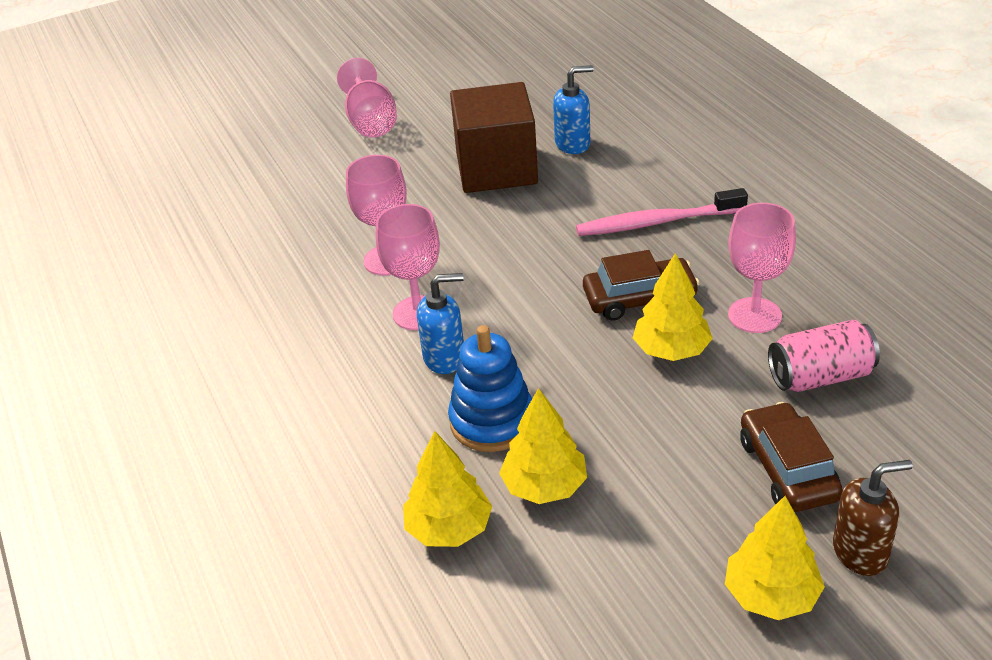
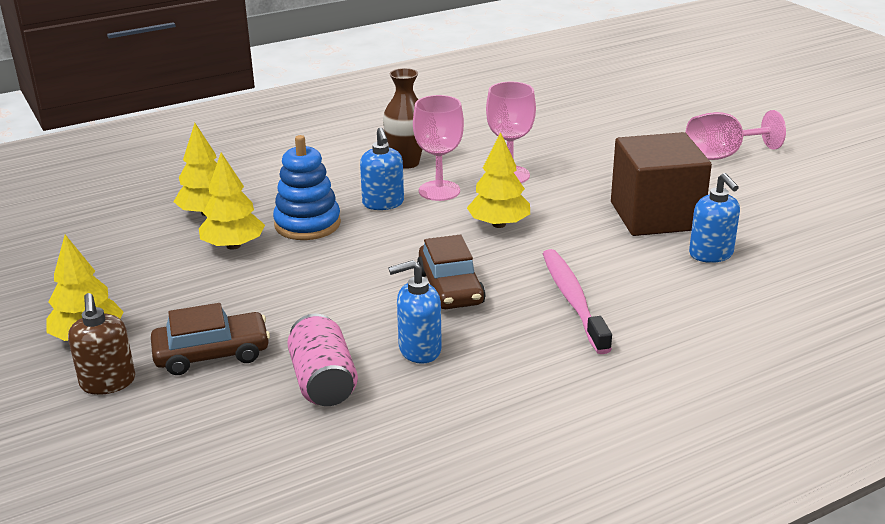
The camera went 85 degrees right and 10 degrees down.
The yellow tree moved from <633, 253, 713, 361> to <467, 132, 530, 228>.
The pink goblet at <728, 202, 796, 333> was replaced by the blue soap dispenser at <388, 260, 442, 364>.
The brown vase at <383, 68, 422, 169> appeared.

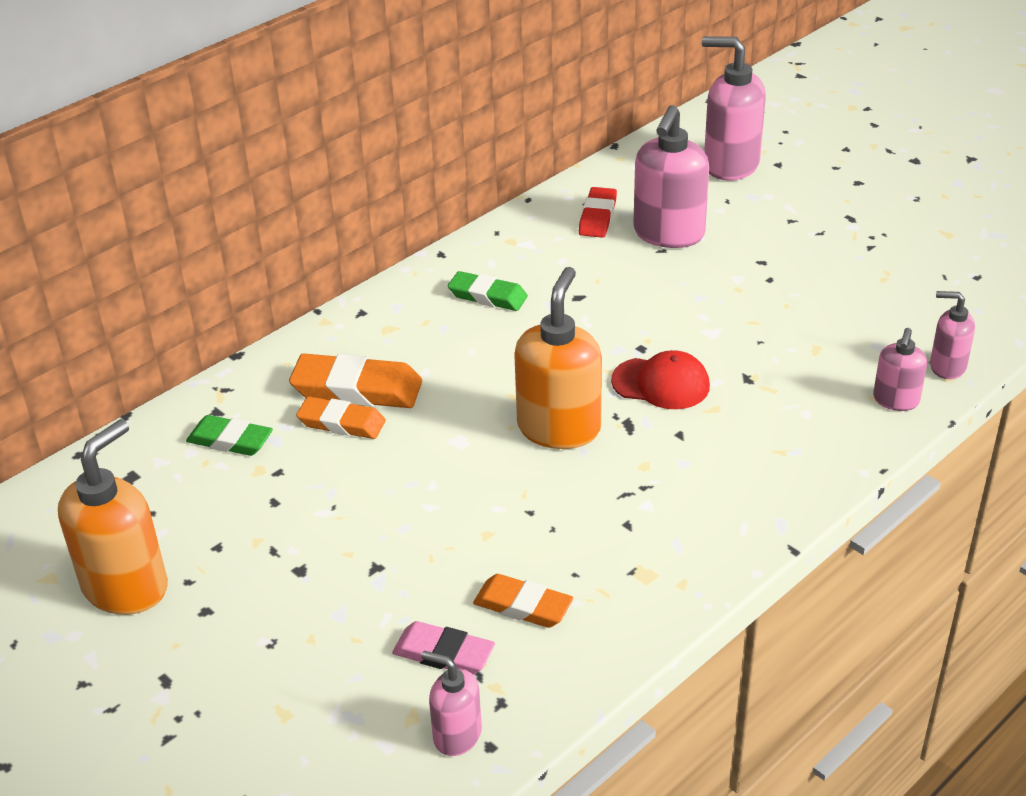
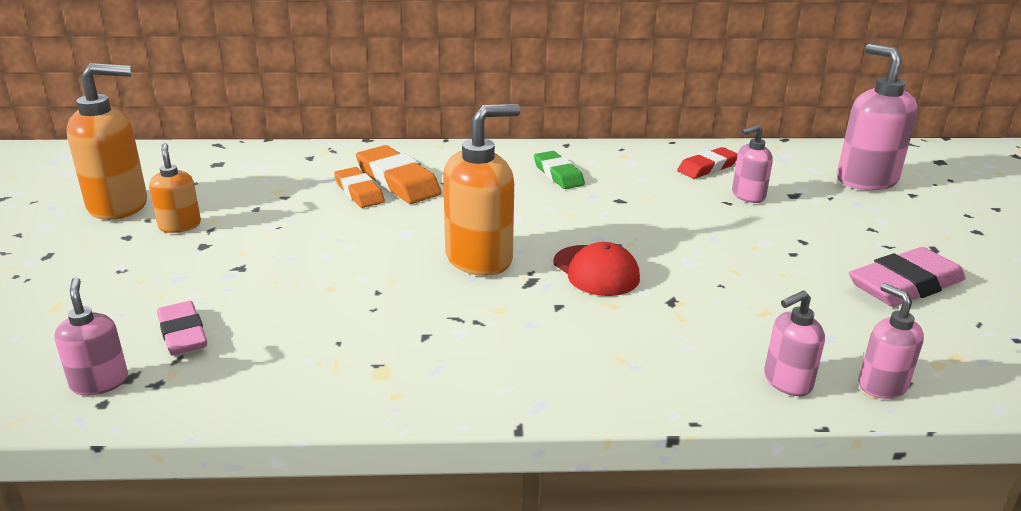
The camera went 40 degrees right and 10 degrees down.
The green eraser at <186, 415, 273, 456> disappeared.
The orange eraser at <473, 574, 573, 628> disappeared.
The pink soap dispenser at <633, 105, 709, 248> changed to 0.55 times the size.
The orange soap dispenser at <149, 143, 201, 233> appeared.
The pink eraser at <849, 247, 966, 307> appeared.

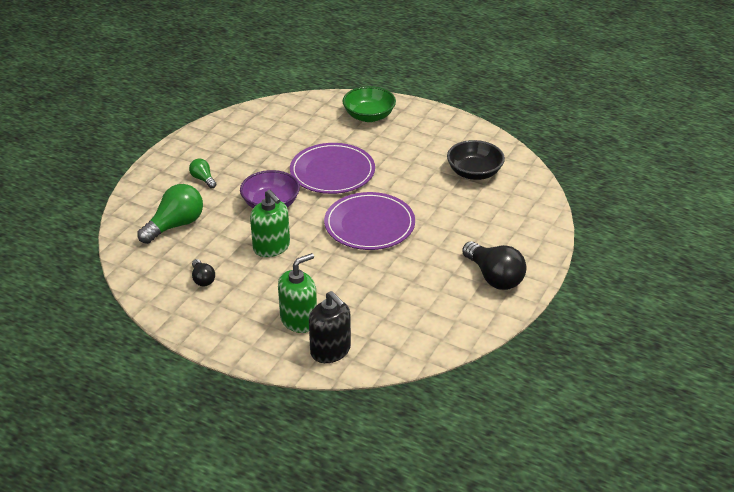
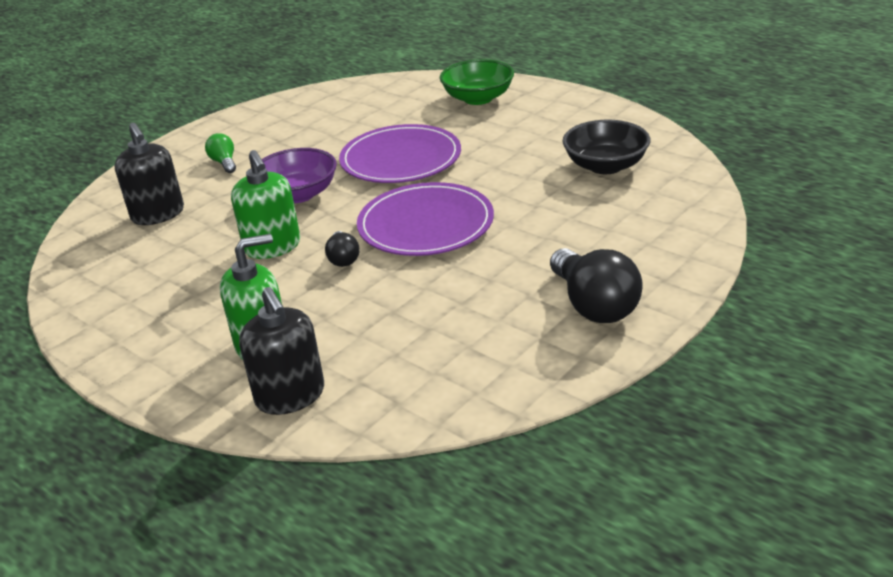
The camera went 15 degrees right and 5 degrees down.
The green light bulb at <137, 184, 203, 244> was replaced by the black soap dispenser at <114, 123, 184, 225>.
The black light bulb moved from <192, 259, 215, 286> to <325, 231, 360, 267>.

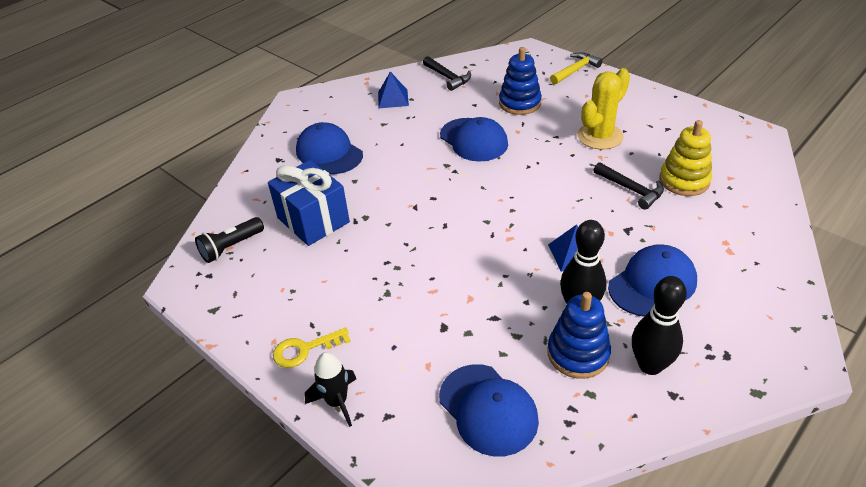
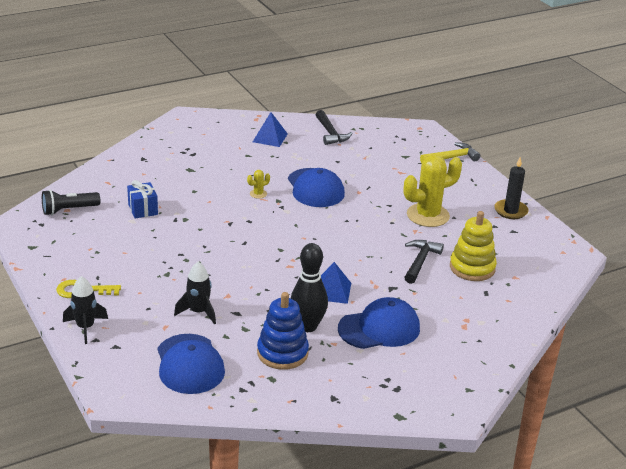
The camera went 15 degrees right and 10 degrees down.
The blue gift at <268, 160, 350, 246> changed to 0.54 times the size.
The blue cap at <296, 122, 363, 174> disappeared.
The blue stacking toy at <499, 47, 542, 115> disappeared.
The black hammer at <593, 162, 664, 210> turned 135 degrees counterclockwise.
The black bowling pin at <632, 276, 687, 375> disappeared.
The black rocket at <174, 262, 216, 325> appeared.
The yellow cactus at <247, 170, 270, 199> appeared.
The black candle at <494, 157, 529, 219> appeared.

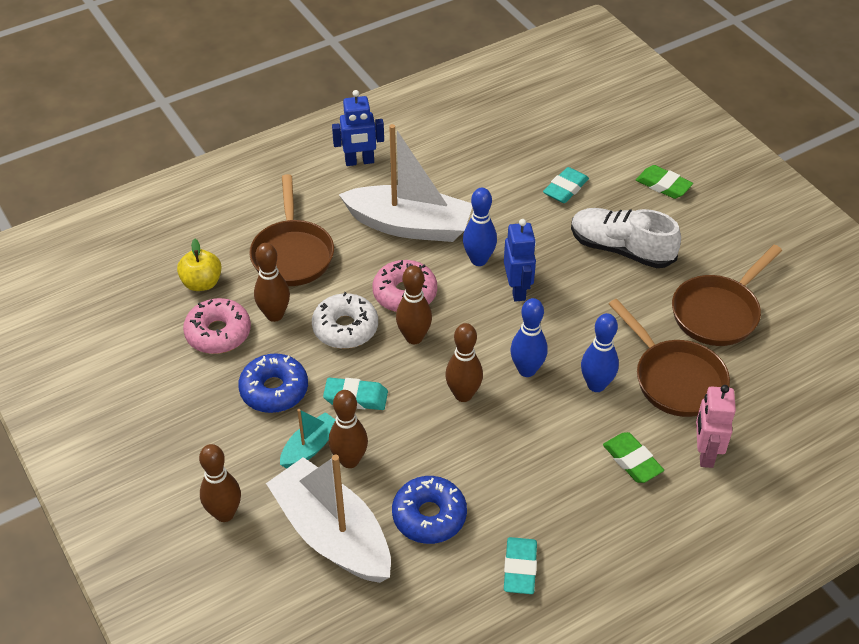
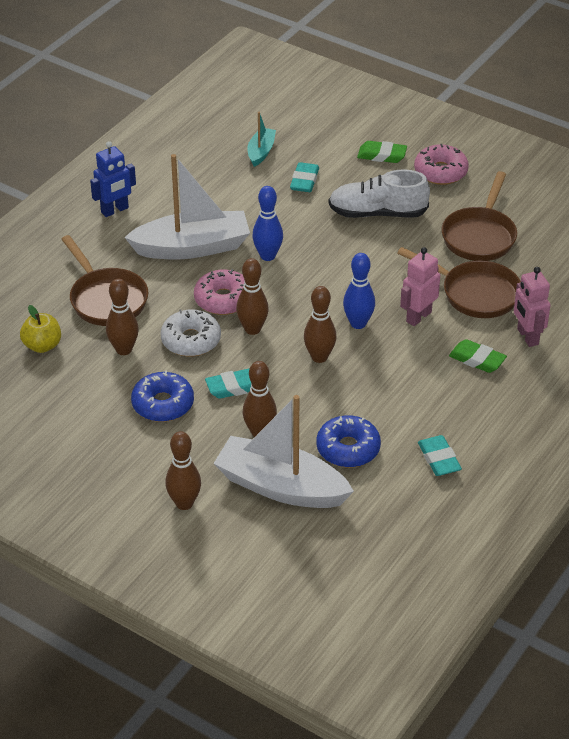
The camera went 25 degrees left and 5 degrees down.
The pink donut moved from <183, 298, 251, 354> to <414, 144, 469, 185>.
The turquoise boat moved from <280, 409, 335, 468> to <247, 112, 276, 167>.
The blue robot at <504, 219, 536, 302> disappeared.
The blue bowling pin at <581, 313, 619, 392> was replaced by the pink robot at <400, 247, 440, 326>.

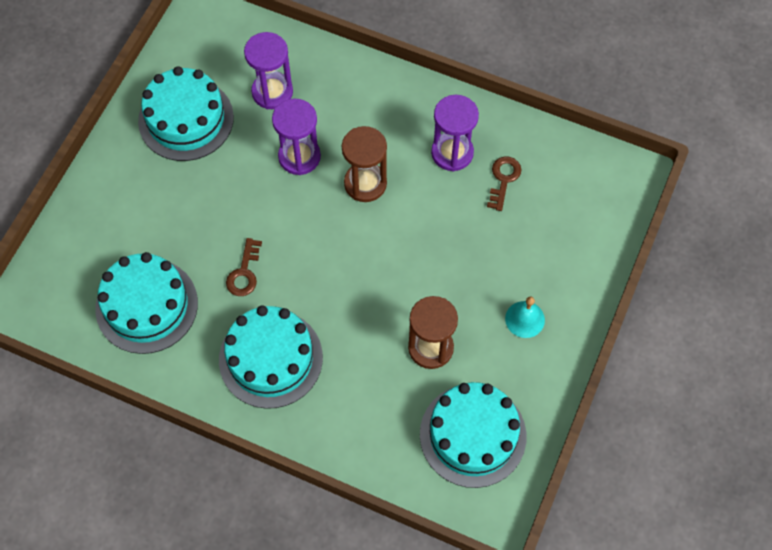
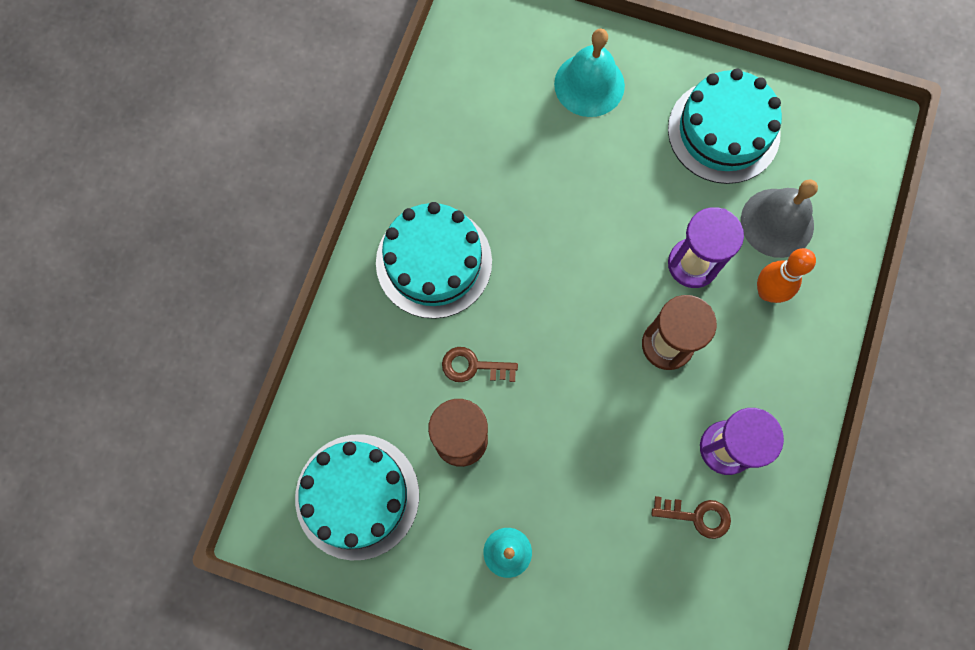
The camera went 85 degrees right and 10 degrees up.
The turquoise cake at <95, 252, 198, 354> disappeared.
The brown key moved from <226, 238, 262, 296> to <442, 347, 518, 382>.
The purple hourglass at <244, 32, 293, 109> was replaced by the grey bell at <741, 180, 818, 258>.
The turquoise bell at <554, 29, 625, 117> appeared.
The orange bowling pin at <757, 248, 816, 303> appeared.

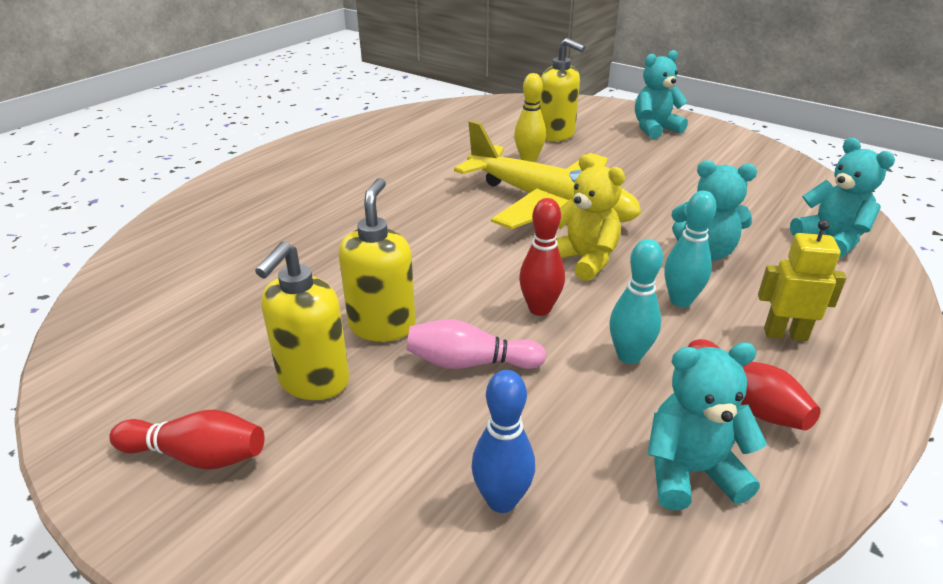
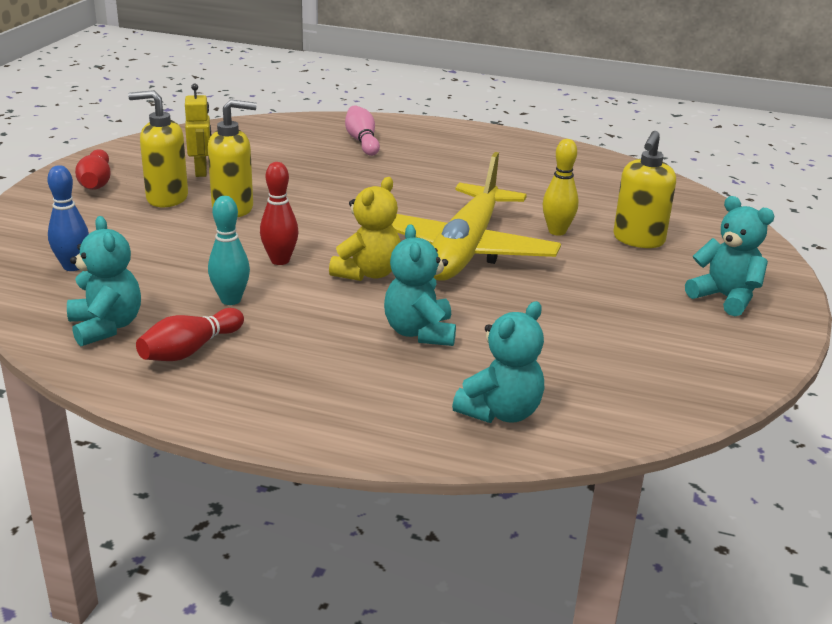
The camera went 70 degrees right and 5 degrees down.
The pink bowling pin moved from <407, 319, 546, 369> to <345, 105, 380, 156>.
The turquoise bowling pin at <665, 191, 716, 307> disappeared.
The yellow robot moved from <758, 220, 847, 341> to <185, 84, 211, 177>.

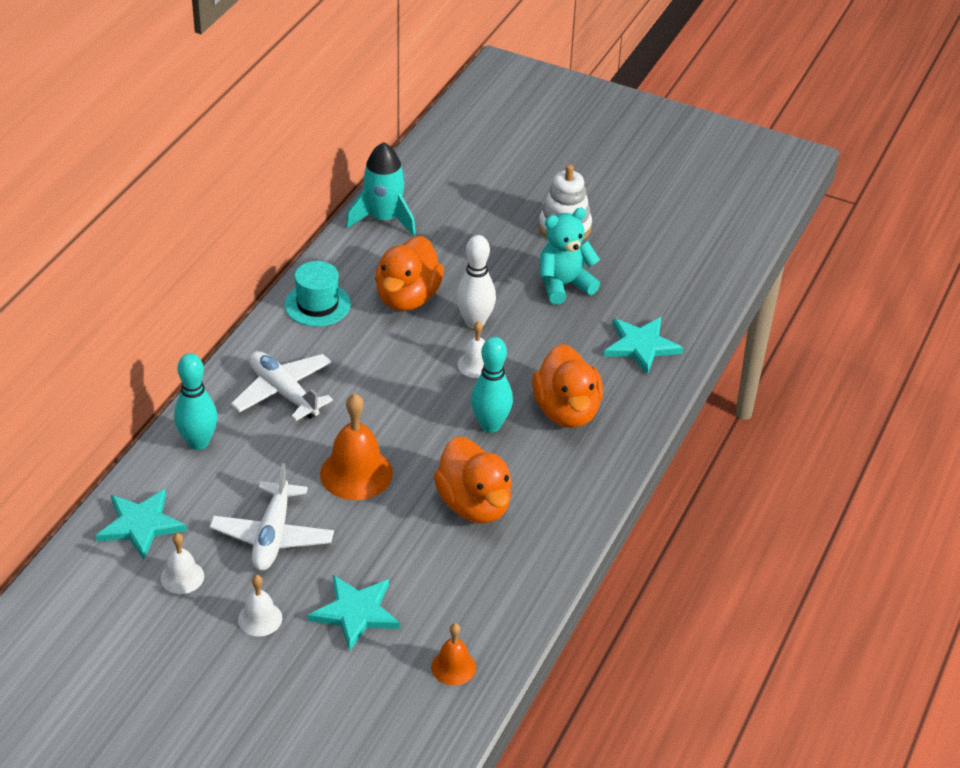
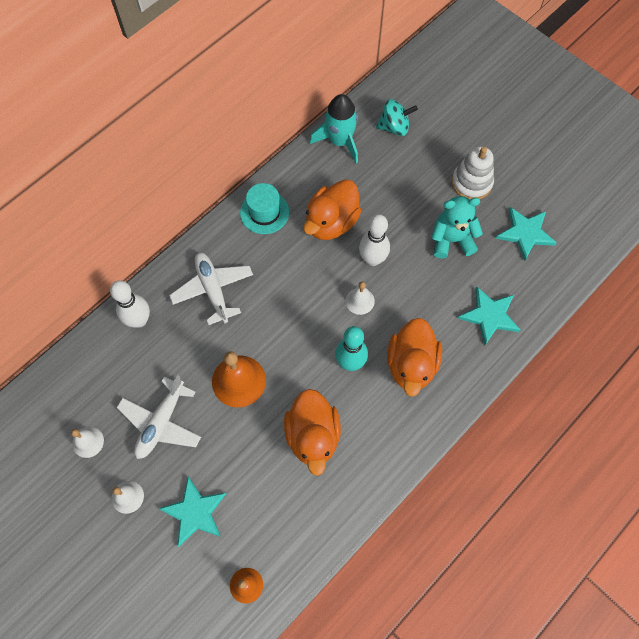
The camera went 20 degrees right and 25 degrees up.
The turquoise star moved from <96, 489, 187, 560> to <496, 207, 557, 261>.
The turquoise bowling pin at <174, 353, 218, 450> became the white bowling pin at <110, 280, 150, 328>.
The turquoise spinning top at <376, 99, 418, 136> appeared.

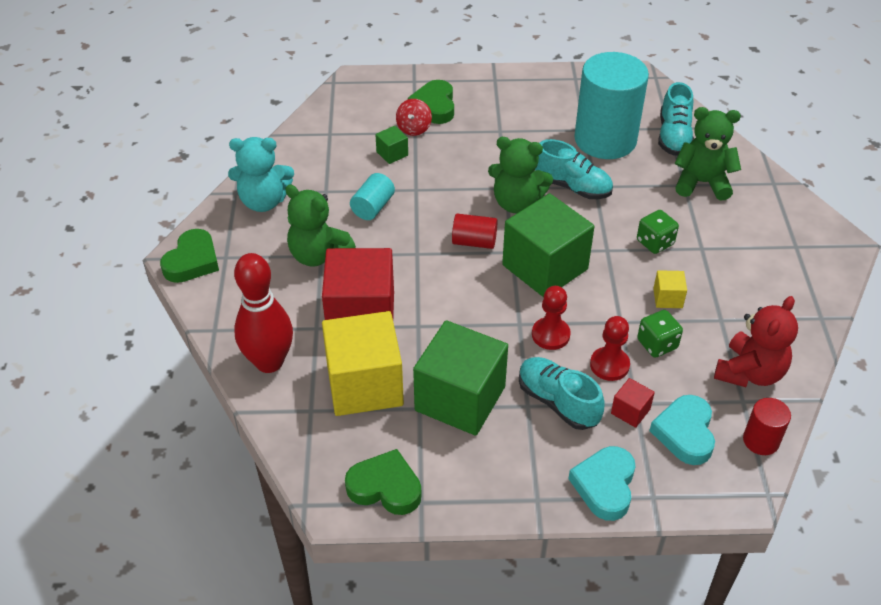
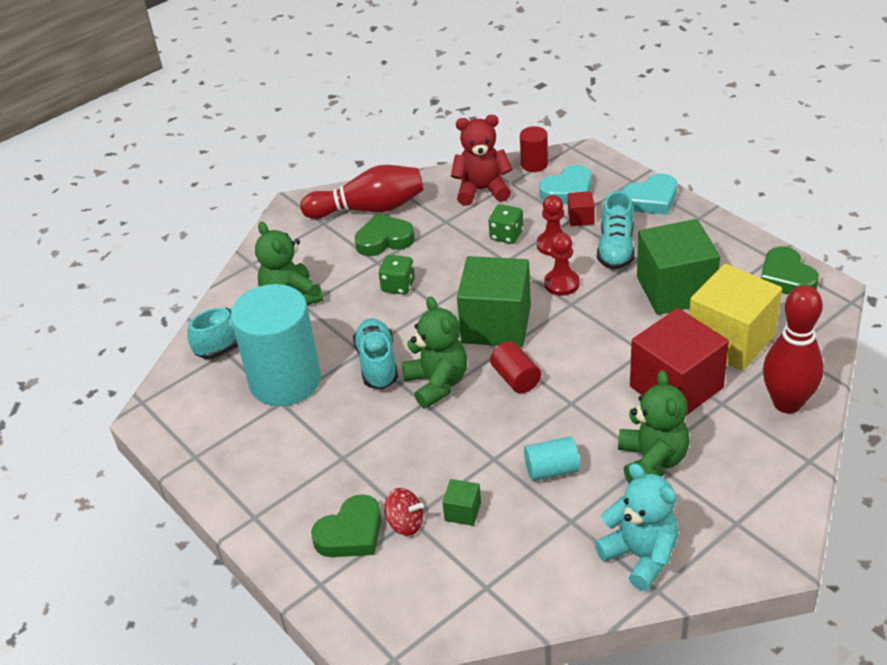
The camera went 125 degrees left and 5 degrees down.
The green heart moved from <160, 229, 219, 283> to <355, 214, 415, 256>.
The red spinning top at <396, 99, 432, 136> turned 45 degrees clockwise.
The yellow cube at <653, 270, 687, 308> disappeared.
The red bowling pin at <300, 165, 424, 219> appeared.

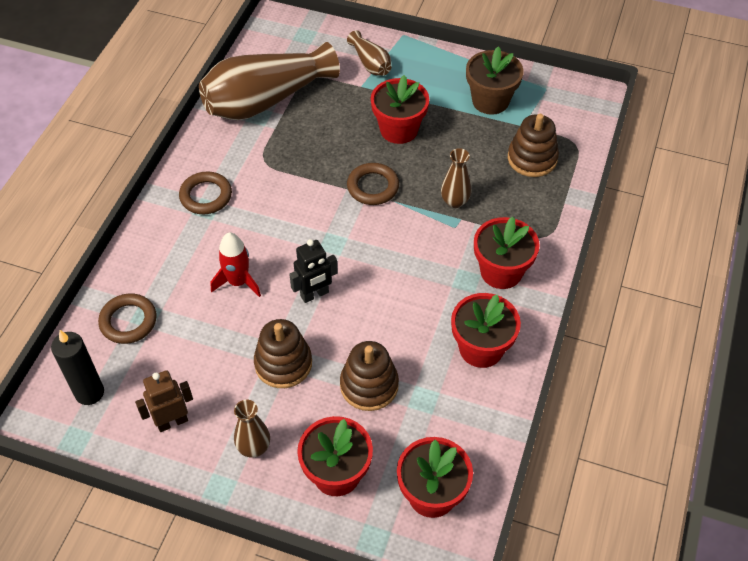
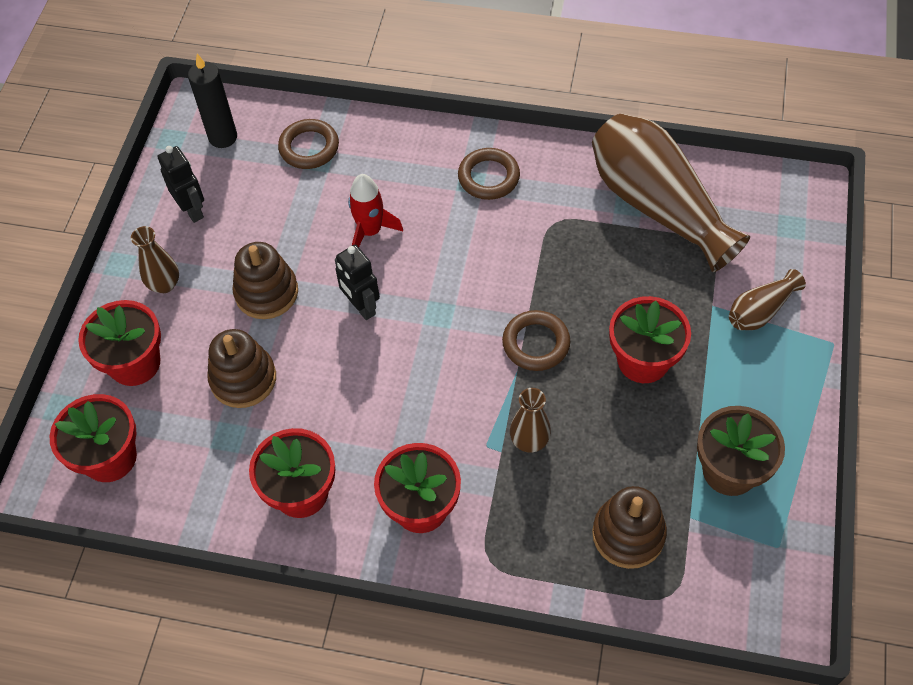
The camera went 85 degrees right and 5 degrees up.
The brown robot at <135, 370, 193, 432> became the black robot at <158, 146, 204, 223>.

